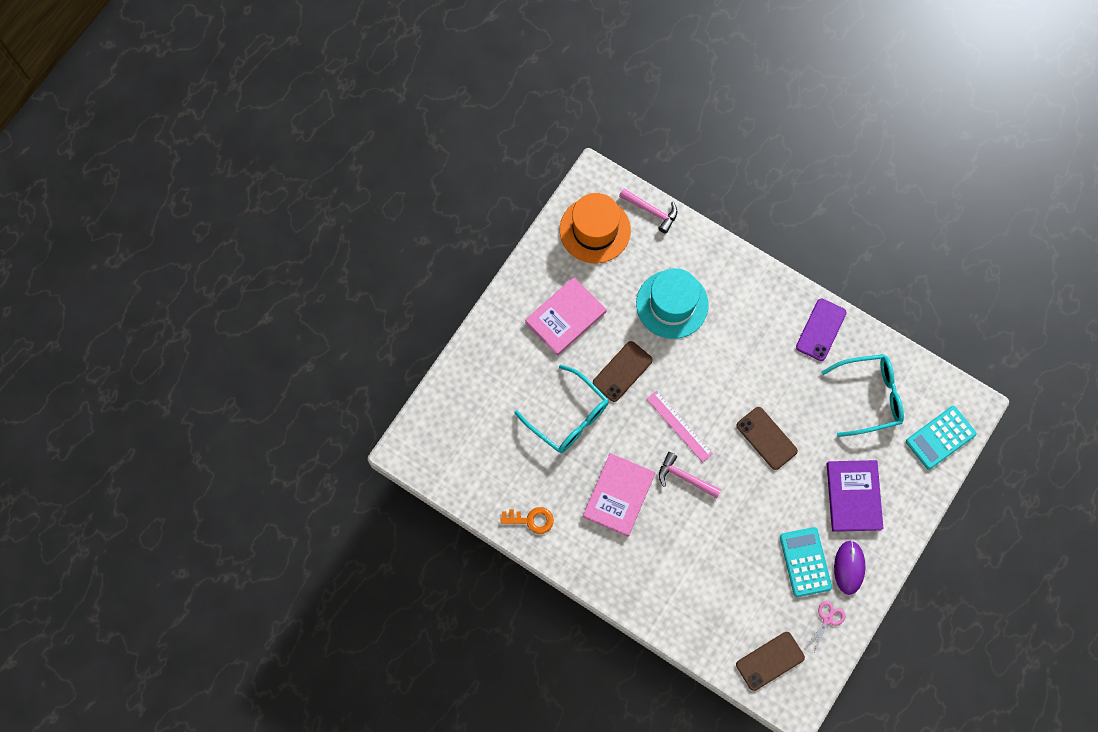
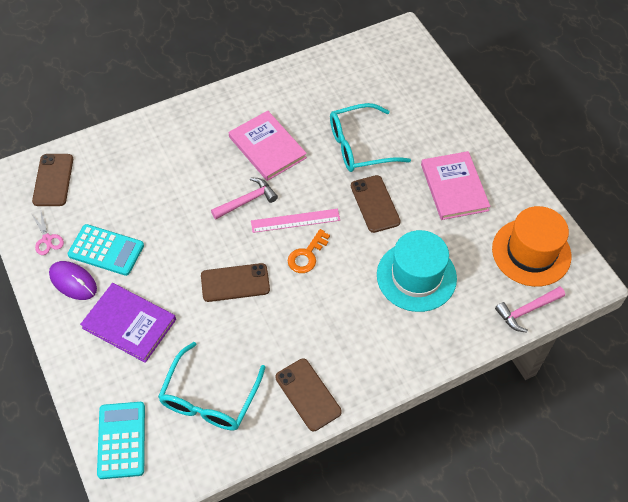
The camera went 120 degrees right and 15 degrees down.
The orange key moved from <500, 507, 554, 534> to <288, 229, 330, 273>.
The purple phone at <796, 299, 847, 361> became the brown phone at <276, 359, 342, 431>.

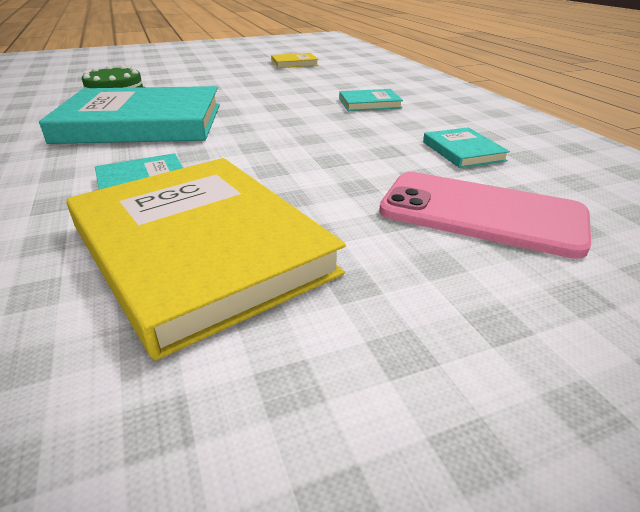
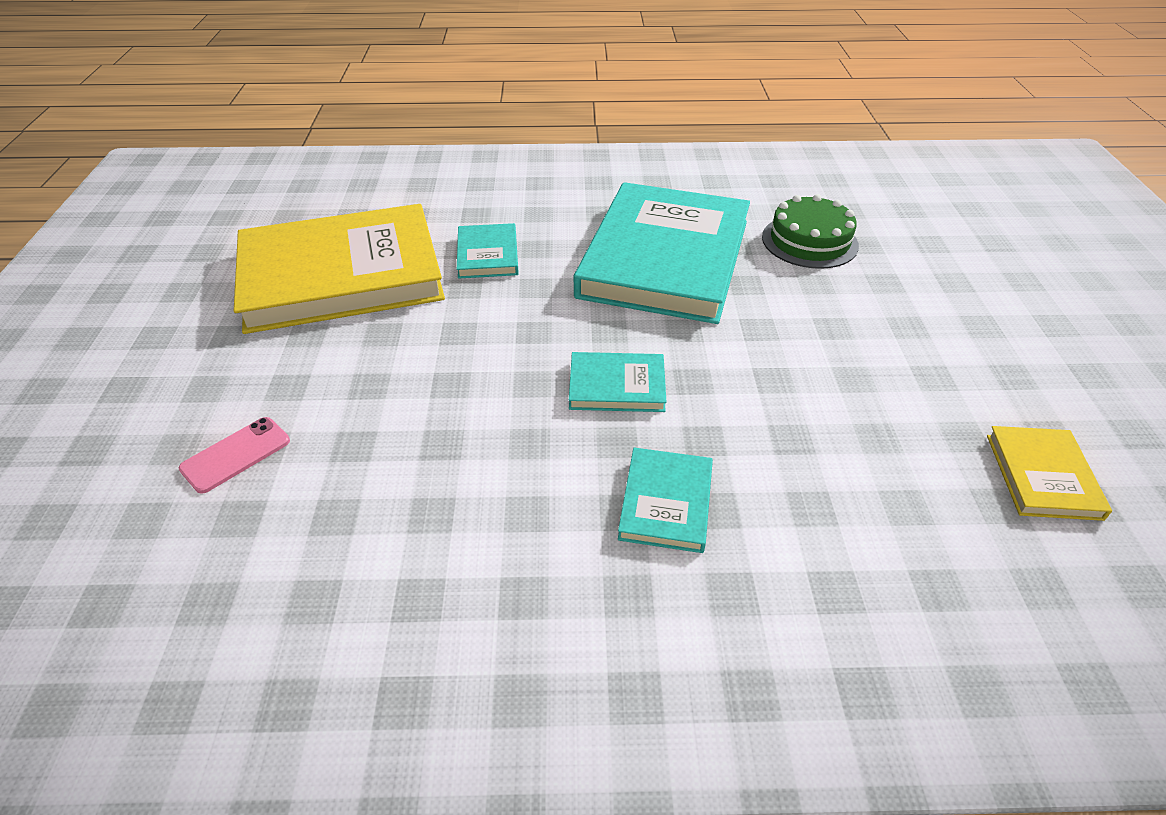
The camera went 110 degrees right and 10 degrees up.
The pink phone at <379, 172, 591, 259> changed to 0.46 times the size.
The turquoise book moved from <423, 127, 510, 168> to <569, 352, 666, 412>.

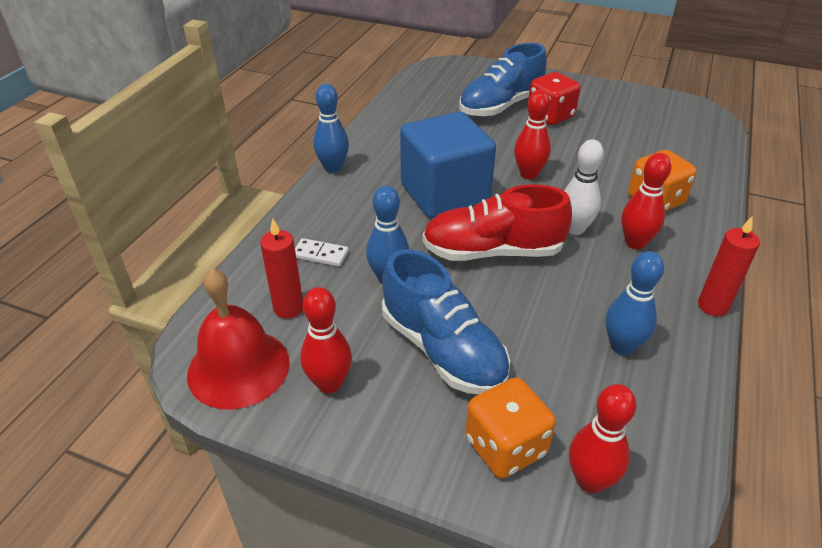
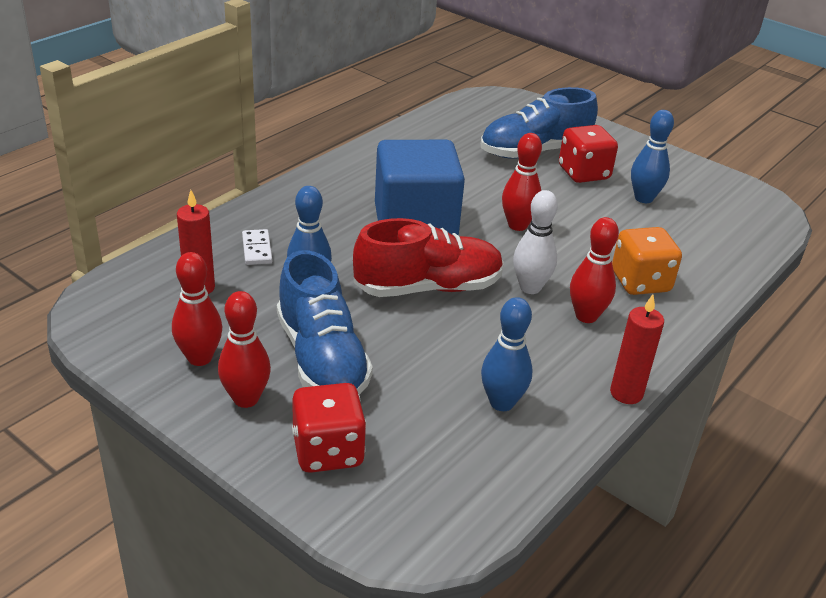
The camera went 15 degrees right and 5 degrees down.
The red bell at <187, 268, 290, 410> disappeared.
The white domino at <295, 238, 349, 267> turned 45 degrees clockwise.
The blue bowling pin moved from <313, 84, 349, 173> to <631, 110, 674, 203>.
The red shoe at <422, 184, 572, 261> turned 150 degrees clockwise.
The orange dice at <465, 377, 556, 478> became the red dice at <292, 383, 367, 473>.
The red bowling pin moved from <569, 384, 637, 493> to <218, 291, 271, 408>.

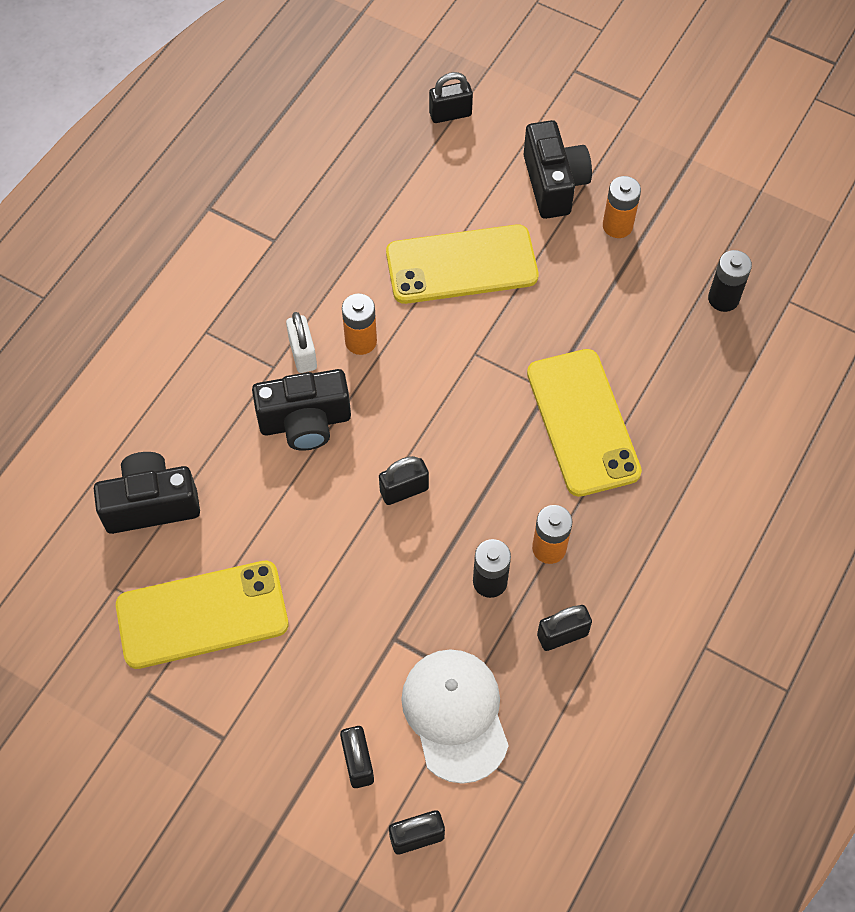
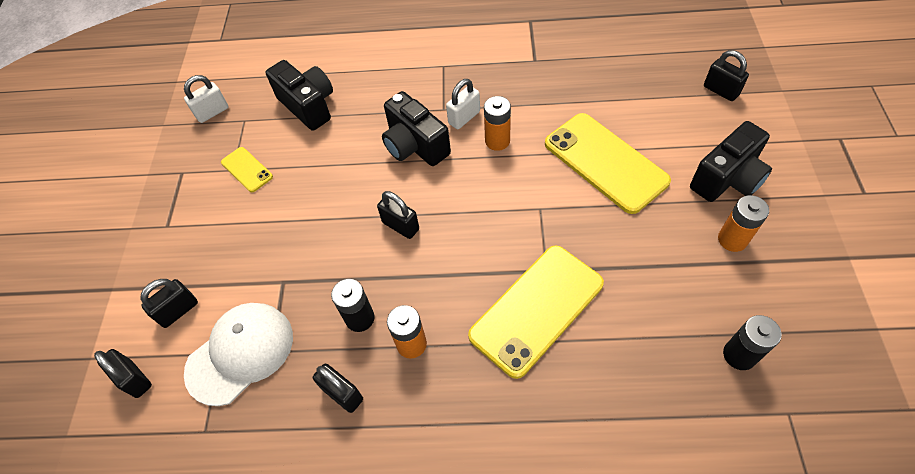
The camera went 65 degrees right and 5 degrees down.
The yellow phone at <116, 561, 288, 669> changed to 0.48 times the size.
The white padlock at <184, 75, 228, 123> appeared.

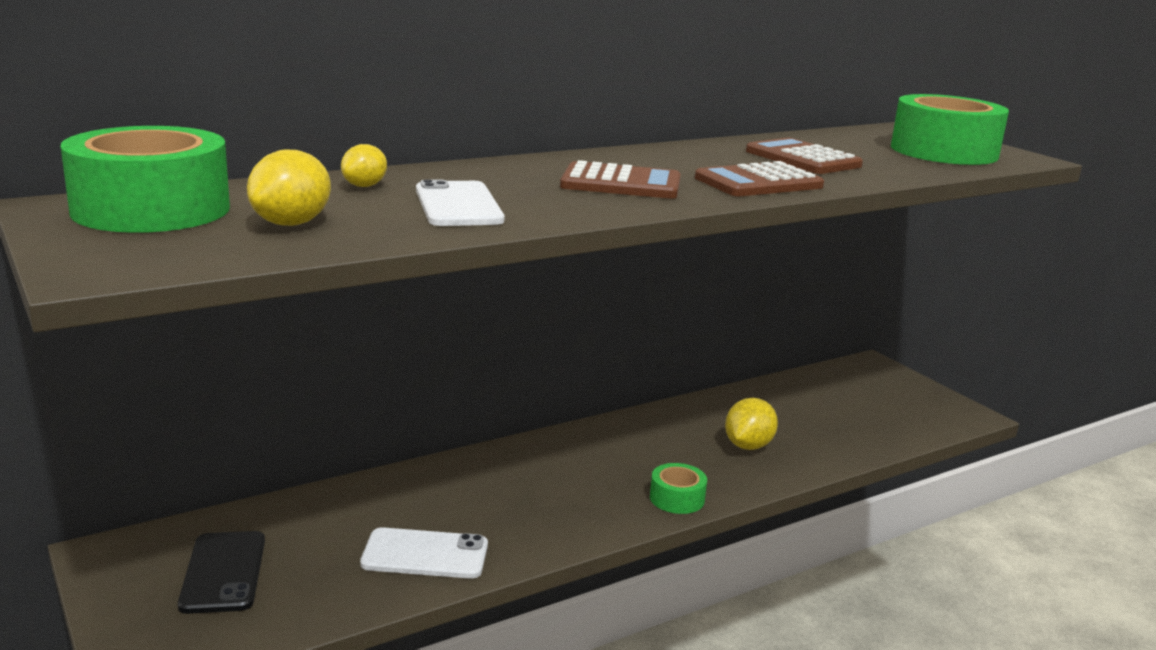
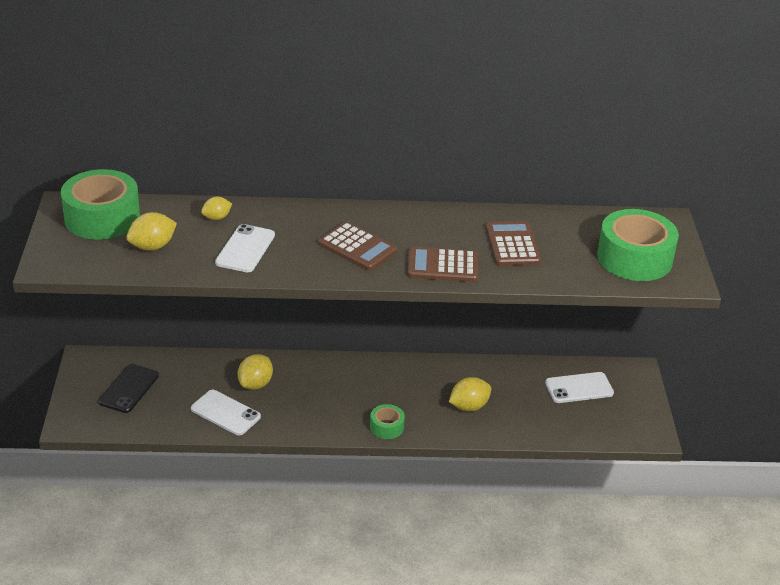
The camera went 30 degrees right and 15 degrees up.
The yellow lemon at <238, 354, 273, 390> appeared.
The white phone at <545, 372, 614, 403> appeared.

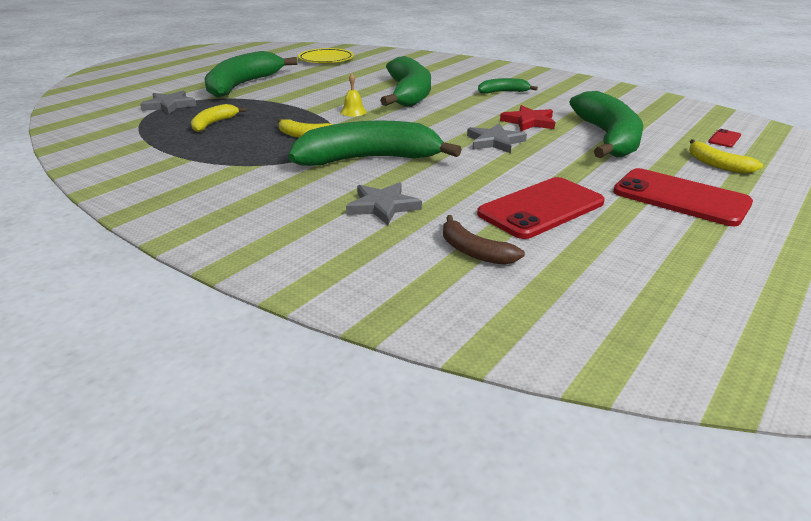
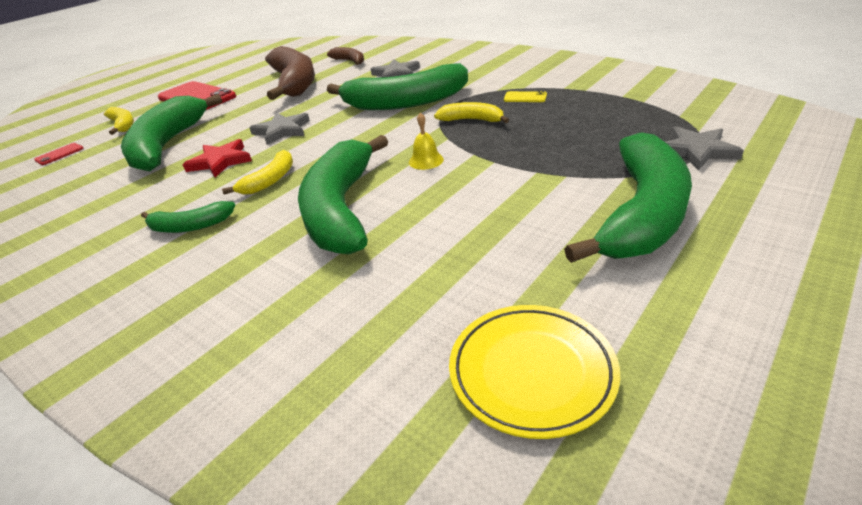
The camera went 175 degrees left and 5 degrees up.
The yellow banana moved from <191, 104, 246, 132> to <222, 150, 293, 195>.
The red phone at <477, 177, 605, 239> was replaced by the brown banana at <265, 46, 315, 100>.
The yellow phone at <504, 91, 547, 102> appeared.

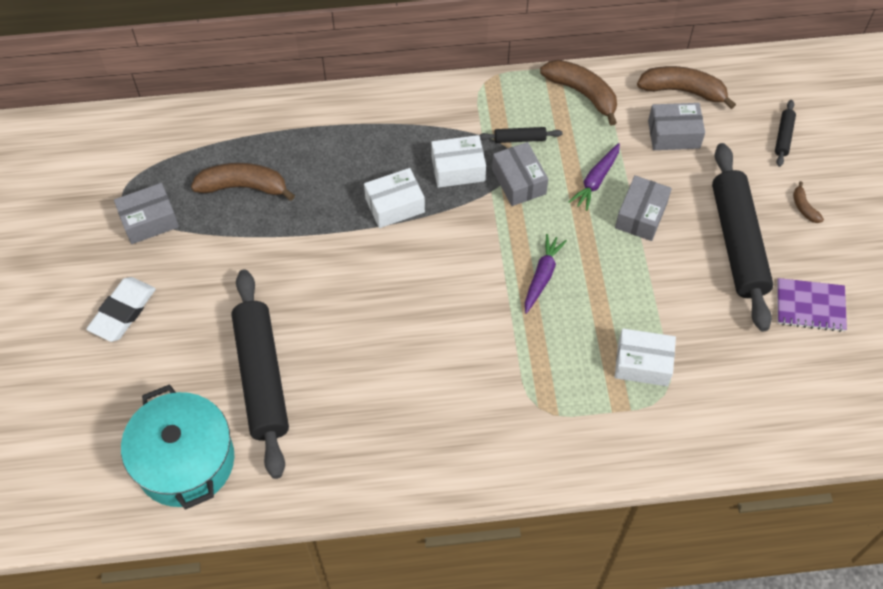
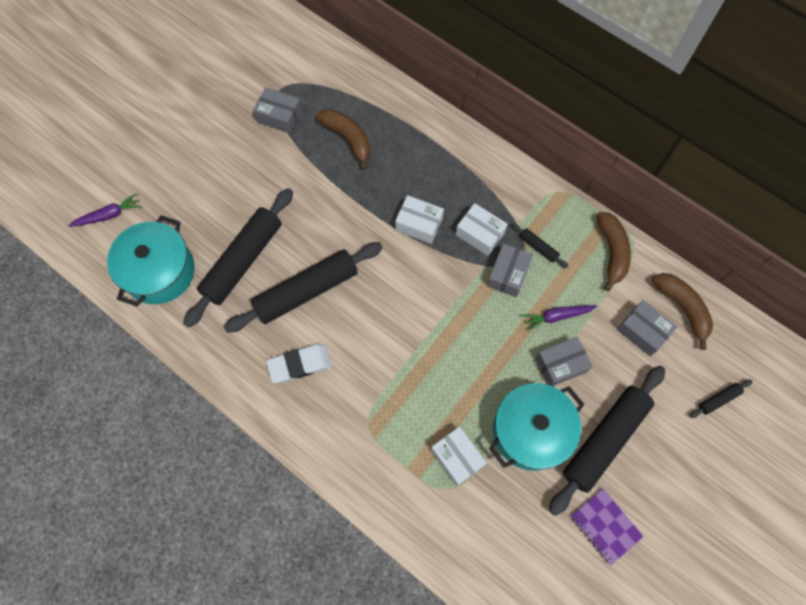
The camera went 45 degrees right and 10 degrees up.
The white eraser moved from <86, 277, 156, 342> to <266, 344, 332, 383>.
The purple carrot moved from <525, 234, 567, 314> to <69, 194, 141, 227>.
The brown banana at <793, 181, 824, 223> disappeared.
The black rolling pin at <224, 242, 383, 333> appeared.
The turquoise pot at <489, 383, 585, 471> appeared.

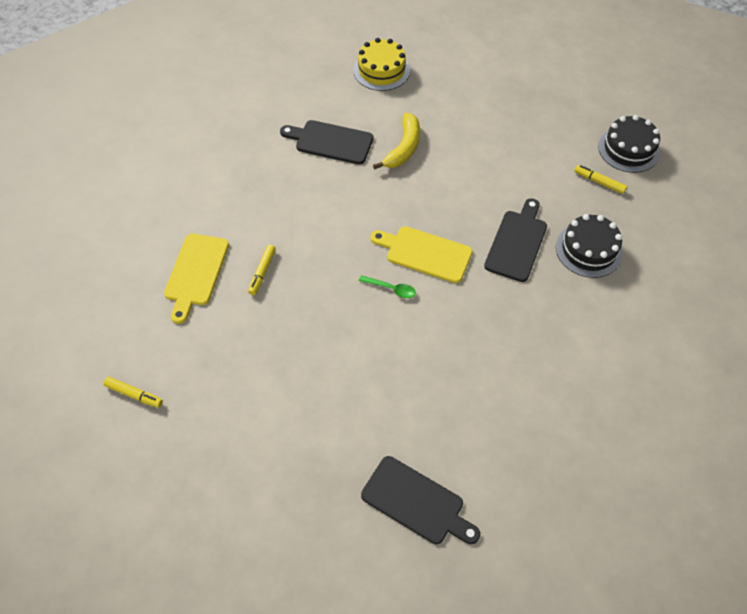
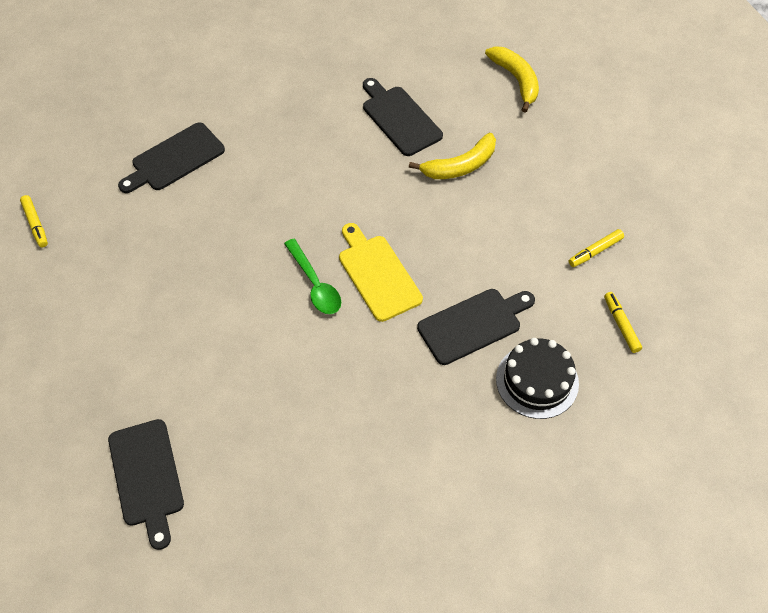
The camera went 40 degrees right and 0 degrees up.
The yellow cutting board at <164, 234, 229, 324> became the black cutting board at <118, 122, 225, 193>.
The yellow marker moved from <248, 245, 276, 295> to <569, 229, 624, 267>.
The yellow cake at <353, 38, 410, 91> was replaced by the yellow banana at <485, 46, 539, 113>.
The green spoon at <359, 275, 416, 298> changed to 1.50 times the size.
The black cake at <598, 115, 660, 173> disappeared.

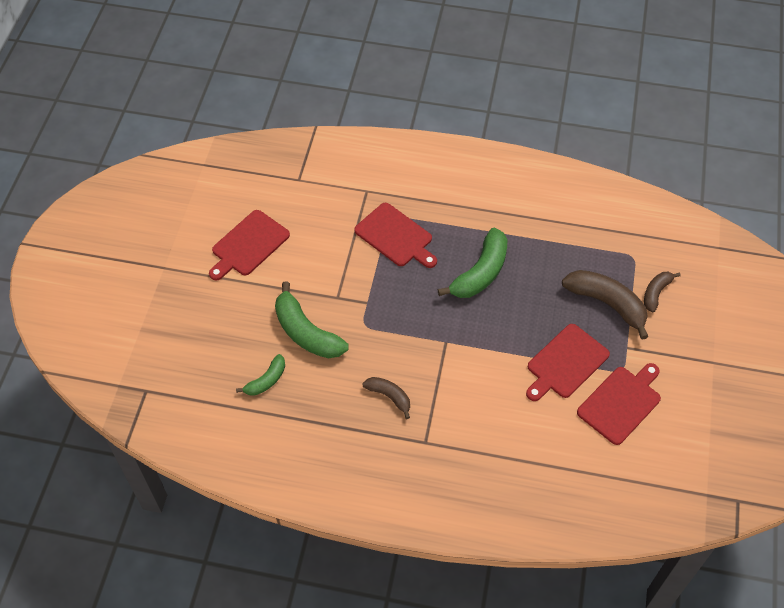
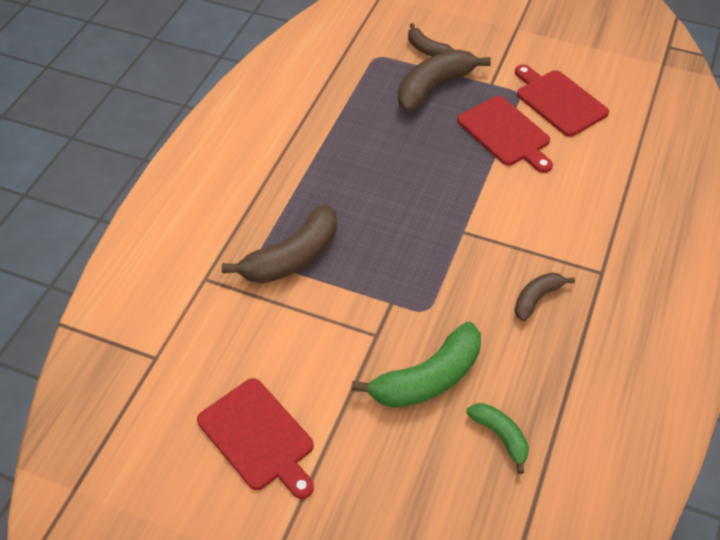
The camera went 80 degrees left and 5 degrees down.
The red cutting board at <354, 203, 437, 268> was replaced by the brown banana at <222, 204, 337, 283>.
The green banana at <437, 228, 508, 298> disappeared.

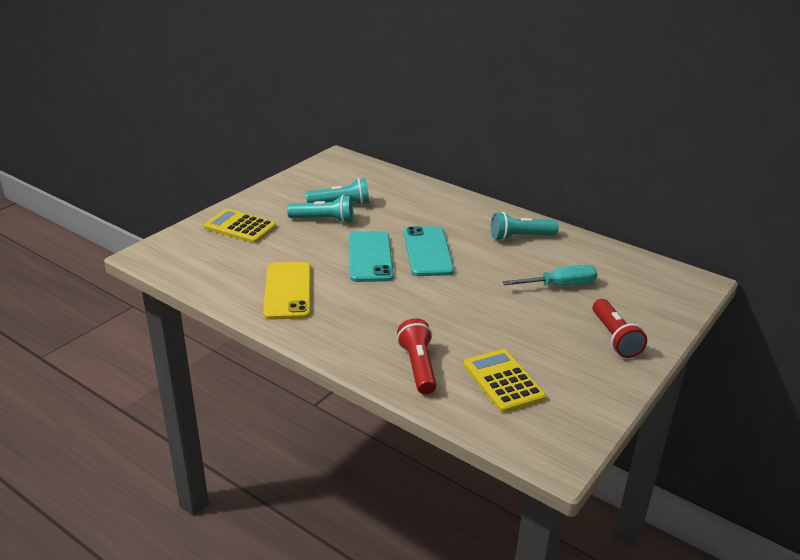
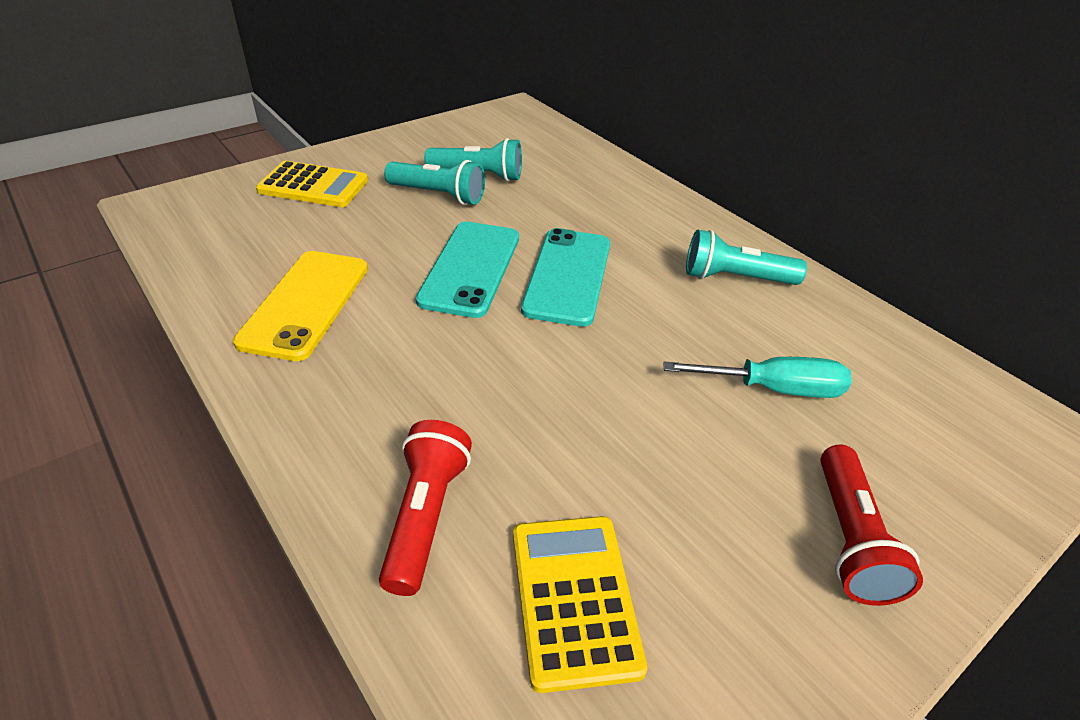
The camera went 15 degrees right and 10 degrees up.
The yellow calculator at <204, 209, 276, 243> turned 150 degrees clockwise.

